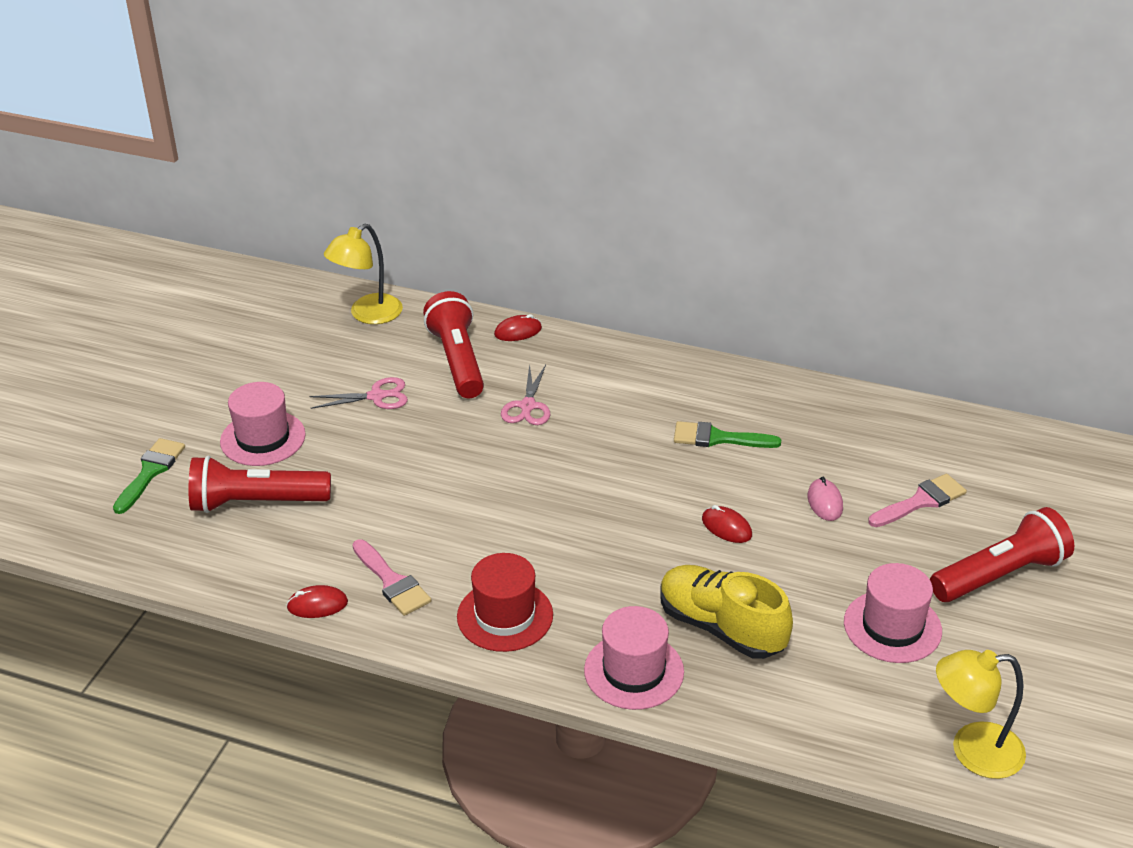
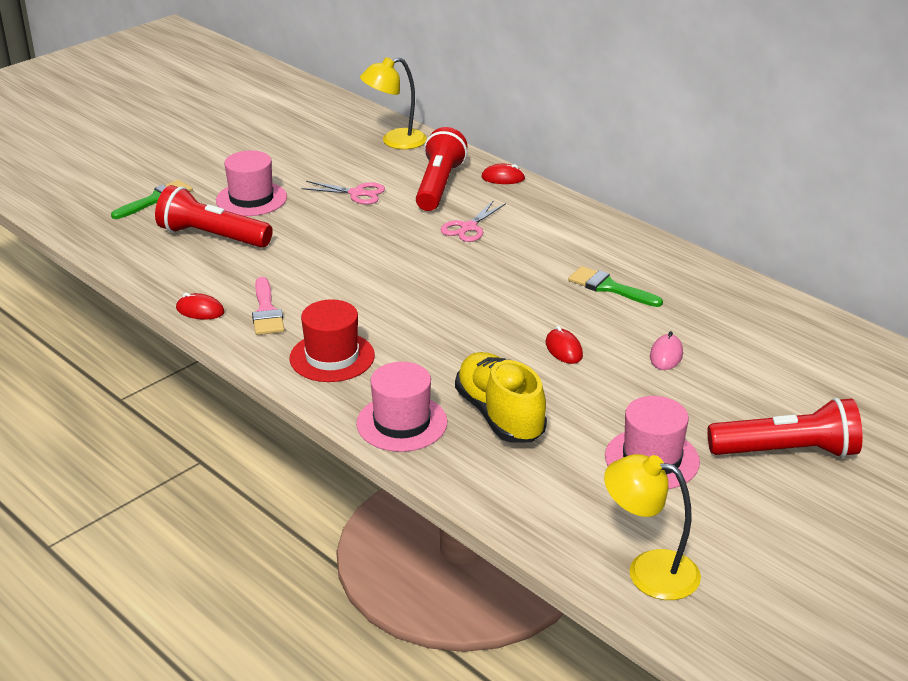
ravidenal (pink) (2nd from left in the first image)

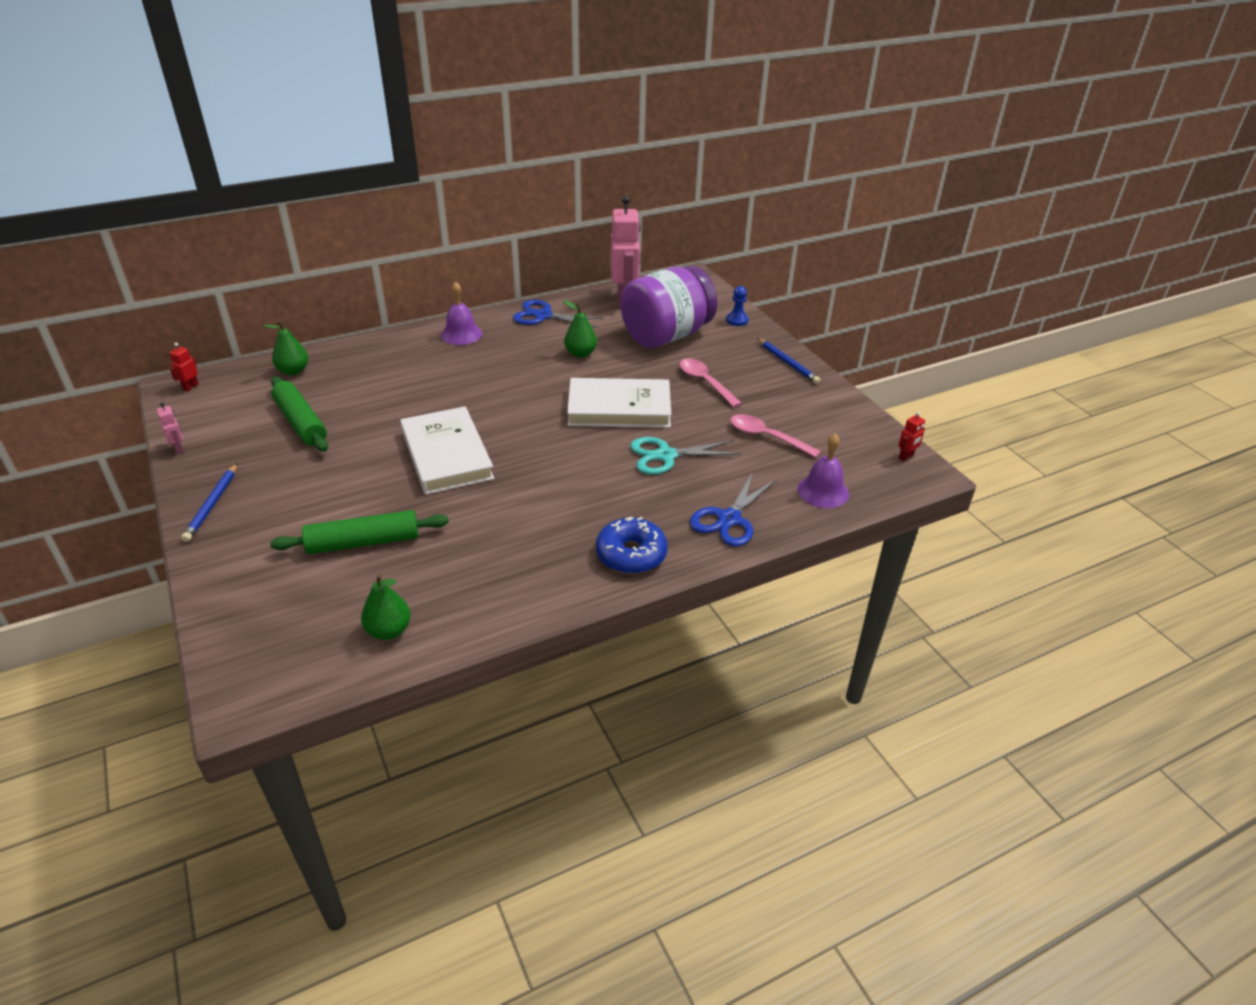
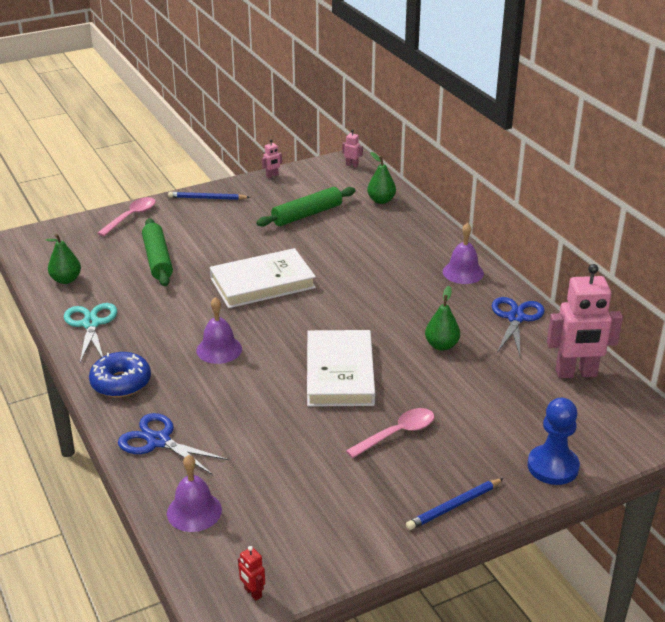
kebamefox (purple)
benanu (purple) (2nd from left)
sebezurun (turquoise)
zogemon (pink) (1st from left)
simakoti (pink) (2nd from left)
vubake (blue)

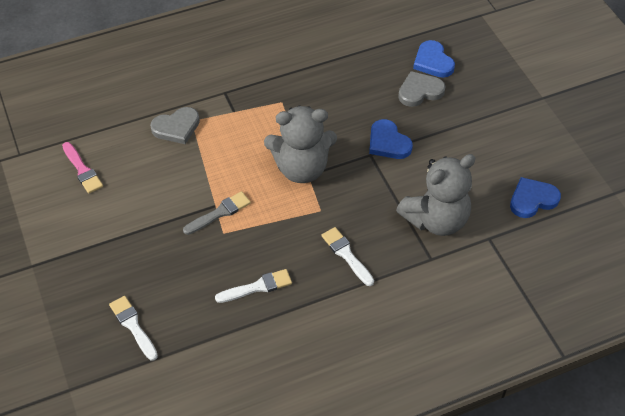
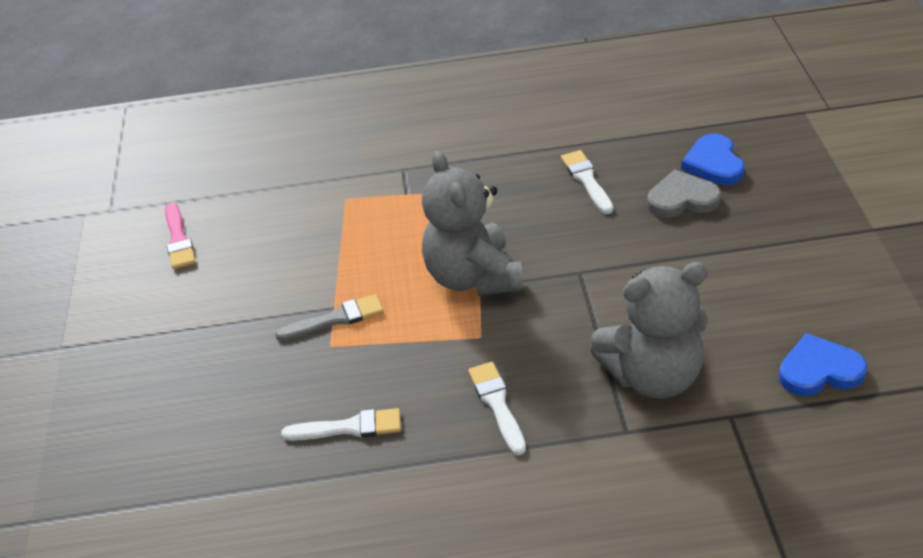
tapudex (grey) (1st from left in the first image)
tapudex (blue) (1st from left in the first image)
ravidenal (white) (3rd from left)
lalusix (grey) (1st from left)

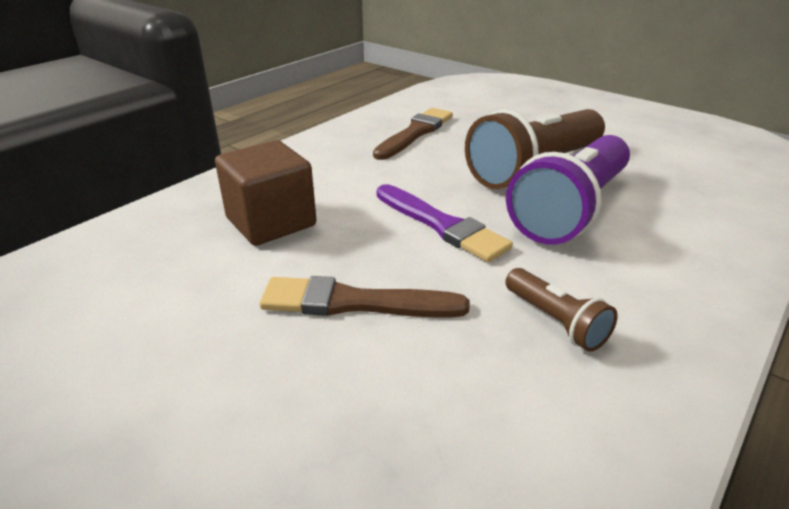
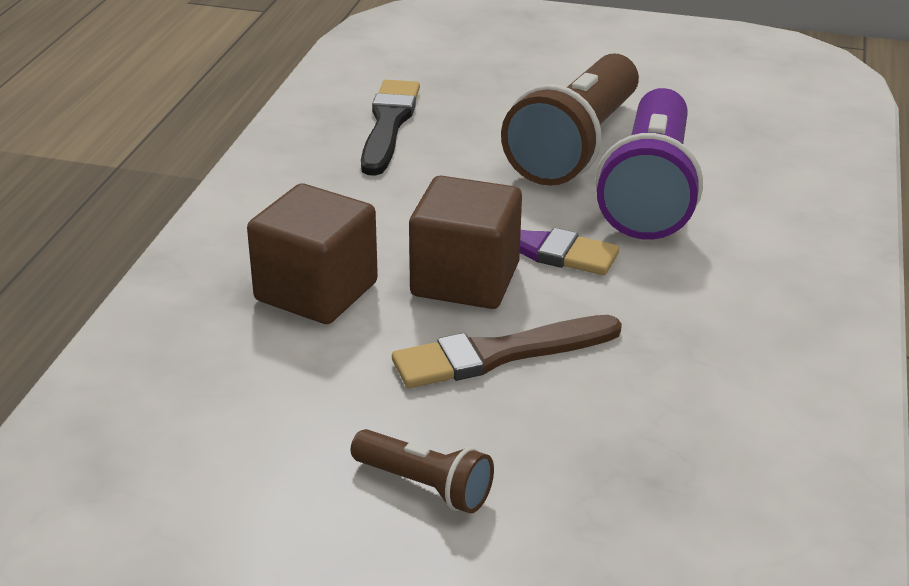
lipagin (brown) (2nd from left)
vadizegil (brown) (1st from left)
ravidenal (black)

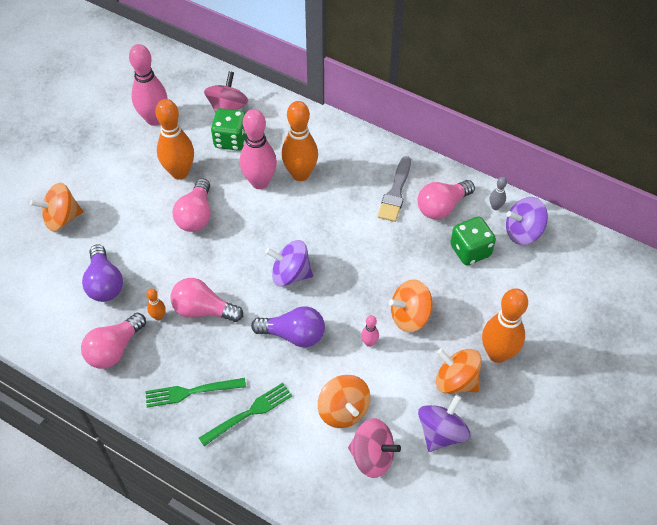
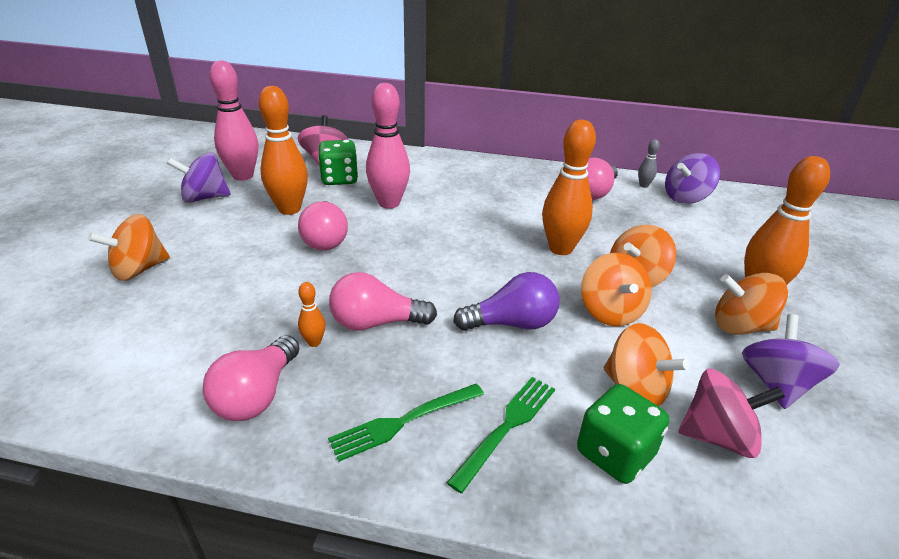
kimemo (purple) (1st from left in the first image)
ravidenal (grey)
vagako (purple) (1st from left)
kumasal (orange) (3rd from left)
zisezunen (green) (2nd from left)
vagako (orange) (2nd from left)

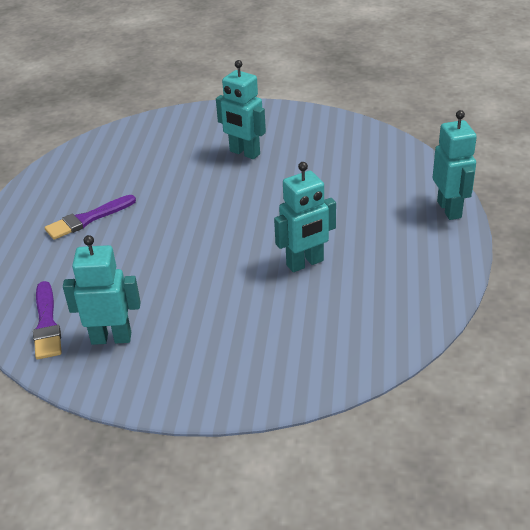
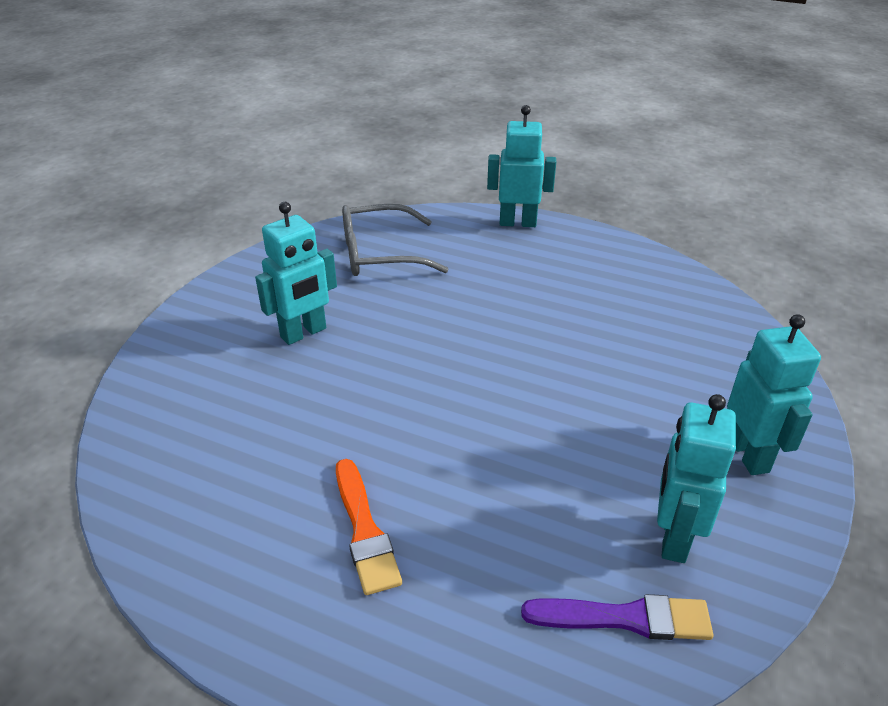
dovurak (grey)
simakoti (turquoise) (4th from left)
ravidenal (orange)

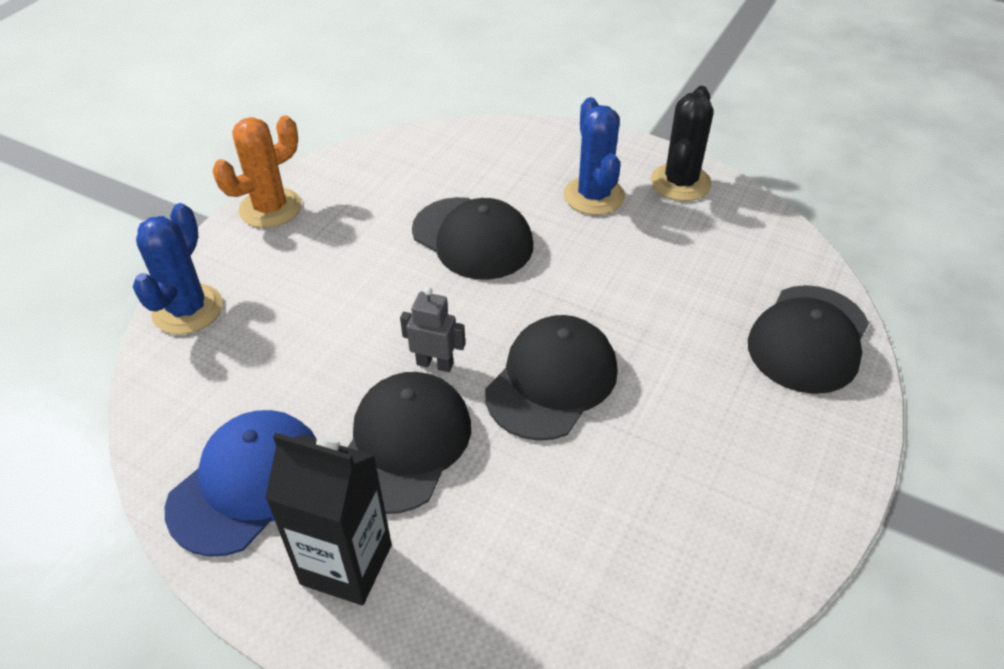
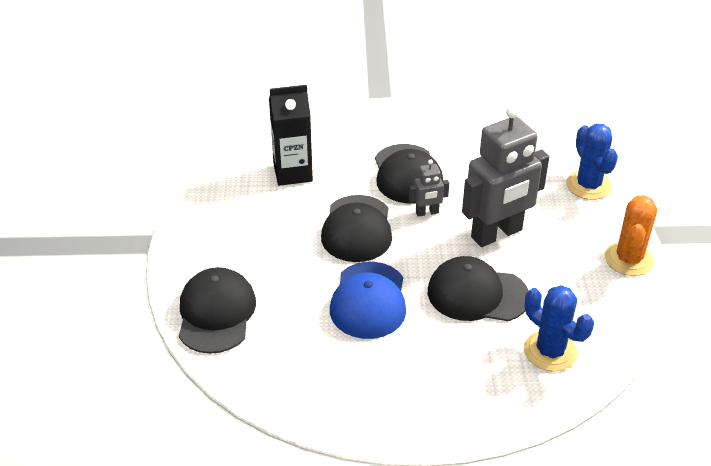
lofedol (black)
simakoti (grey) (2nd from left)
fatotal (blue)
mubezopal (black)
lofedol (blue) (1st from left)

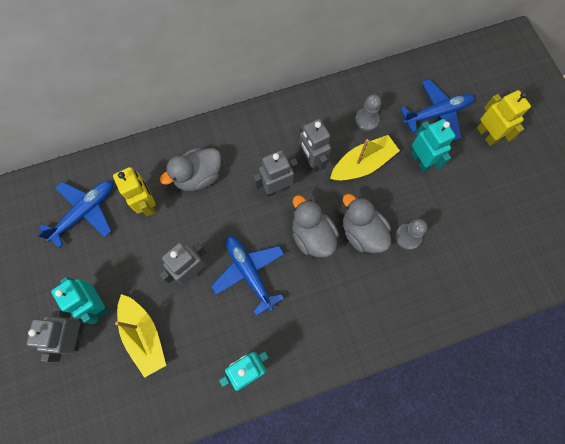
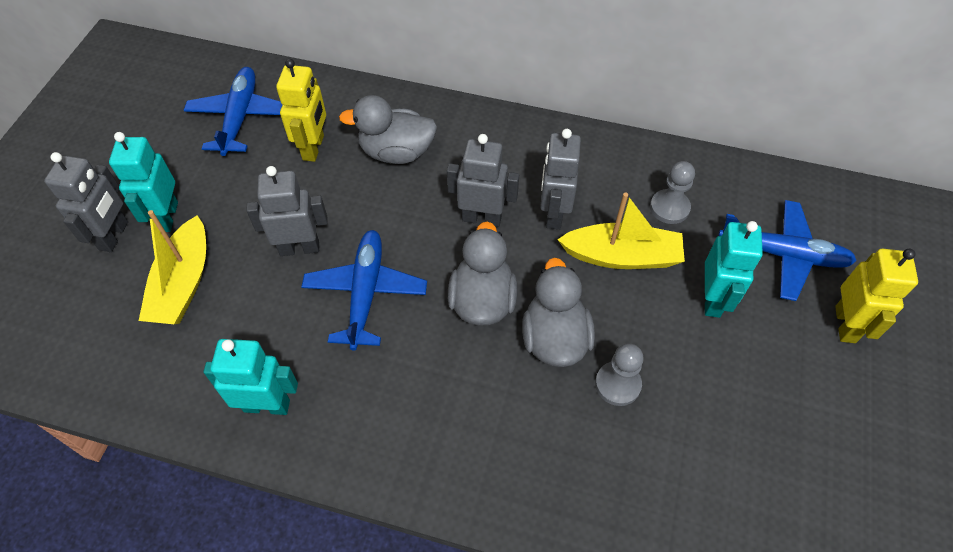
simakoti (grey) (1st from left)
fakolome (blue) (1st from left)

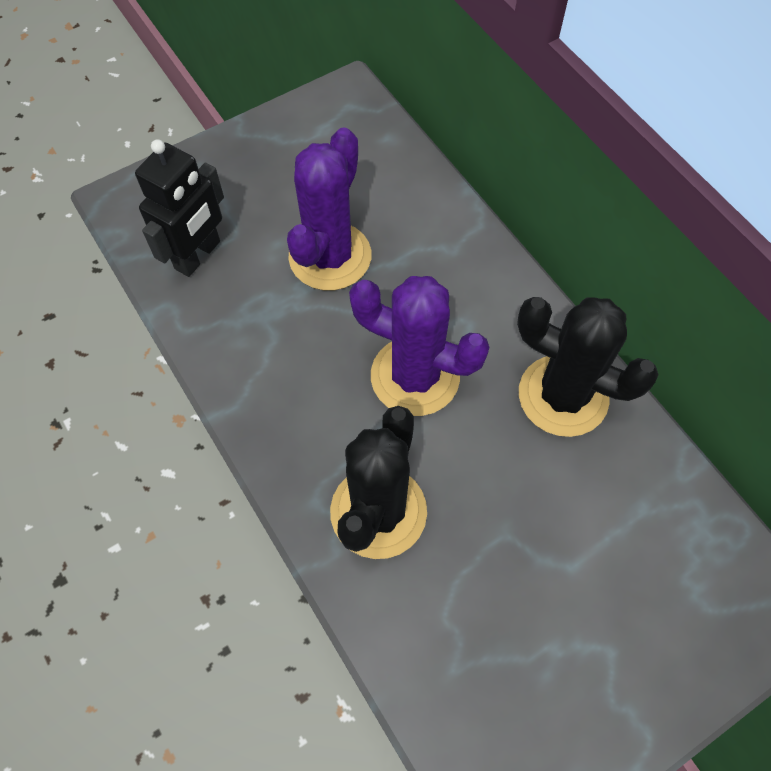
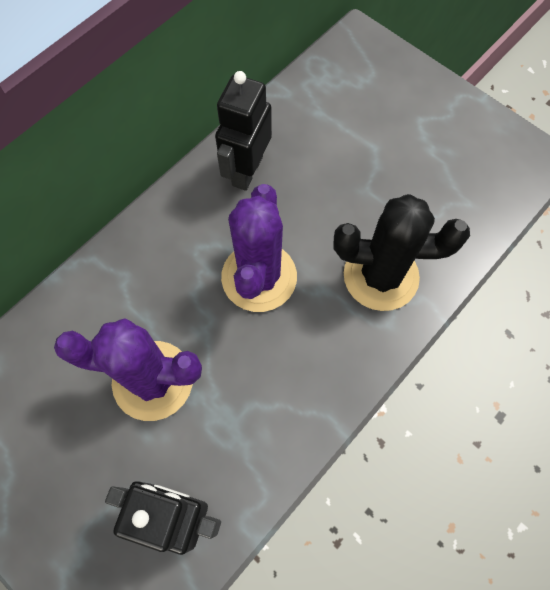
simakoti (black) (2nd from left)

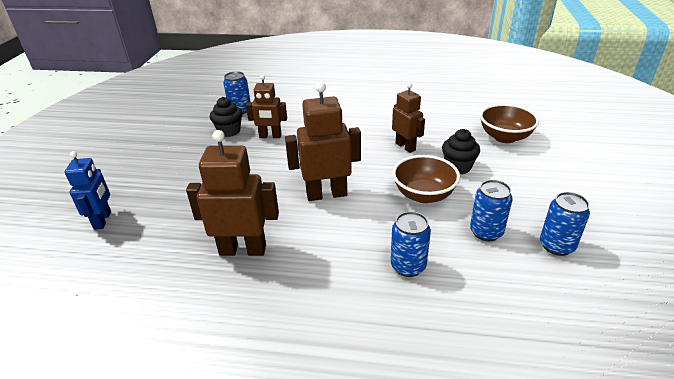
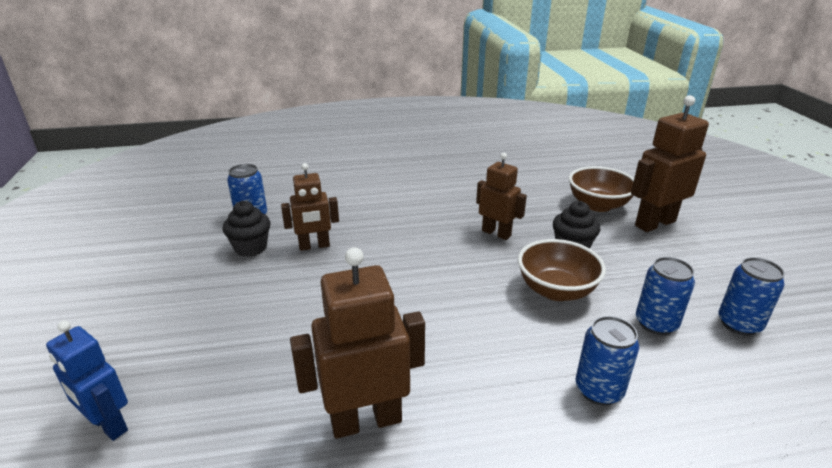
simakoti (brown) (4th from left)
simakoti (blue)

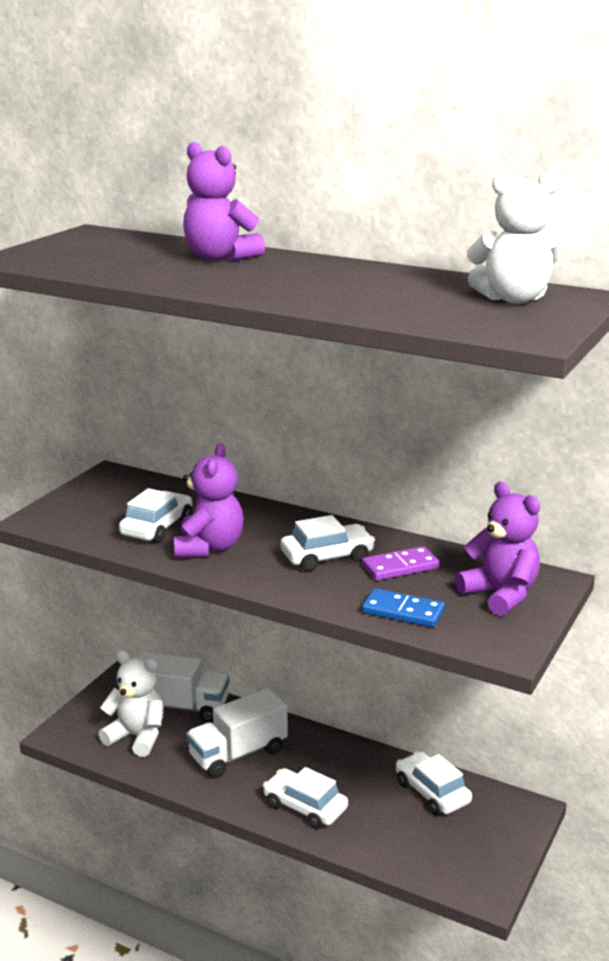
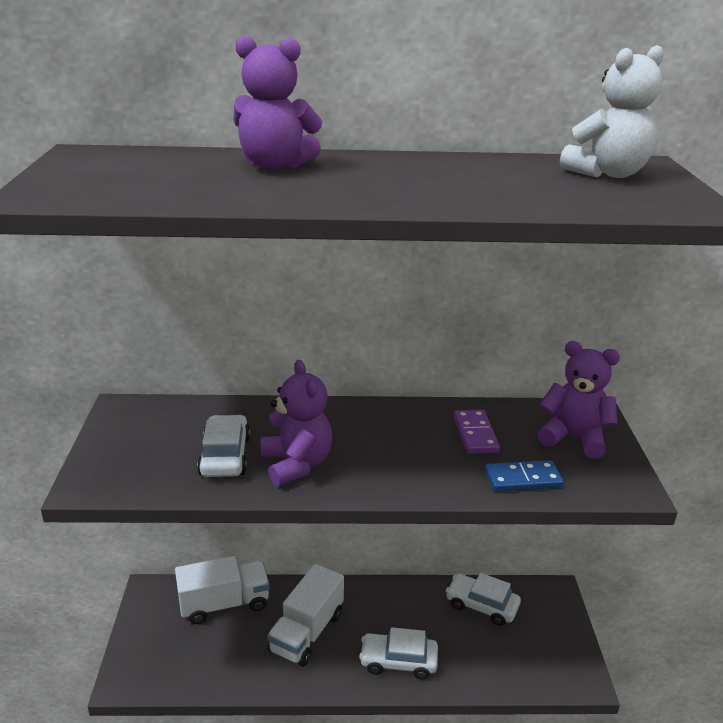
lalusix (white) (1st from left in the first image)
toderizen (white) (3rd from left in the first image)
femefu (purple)

